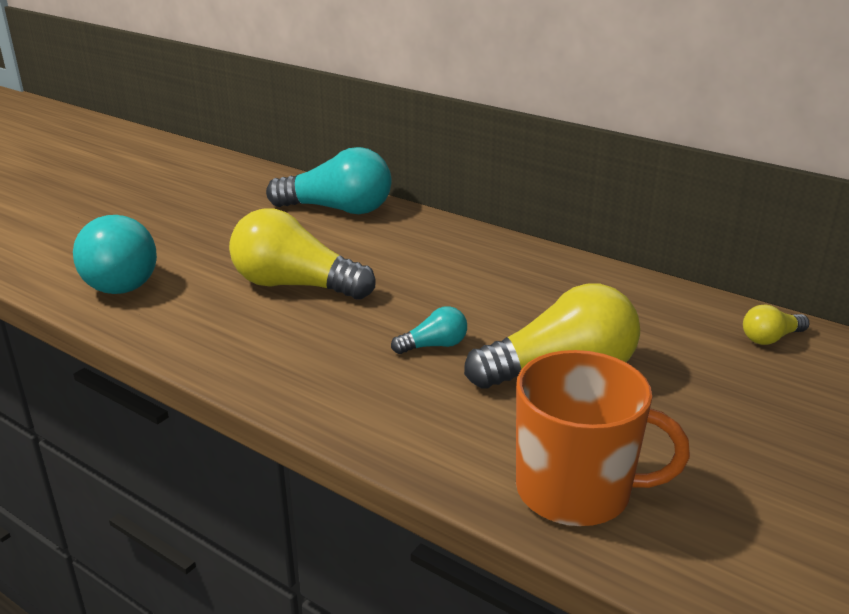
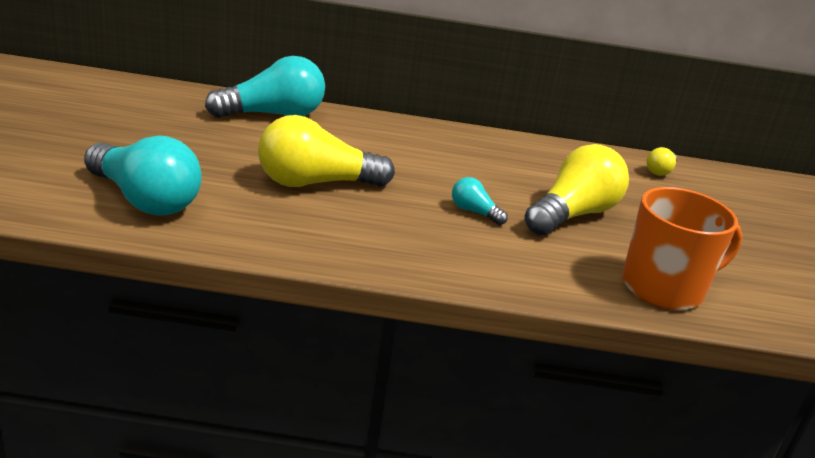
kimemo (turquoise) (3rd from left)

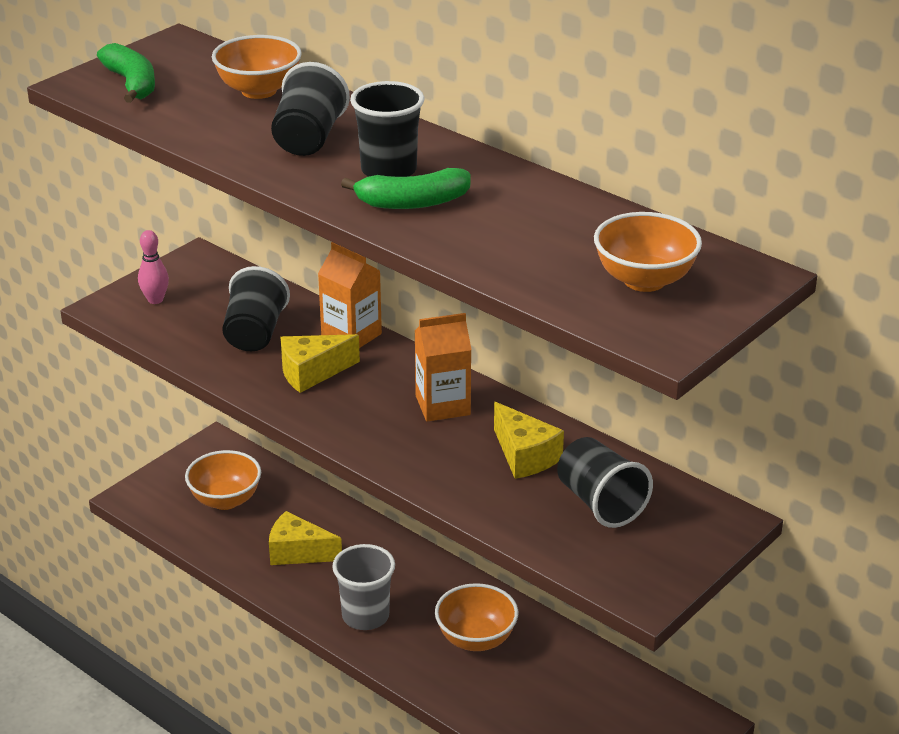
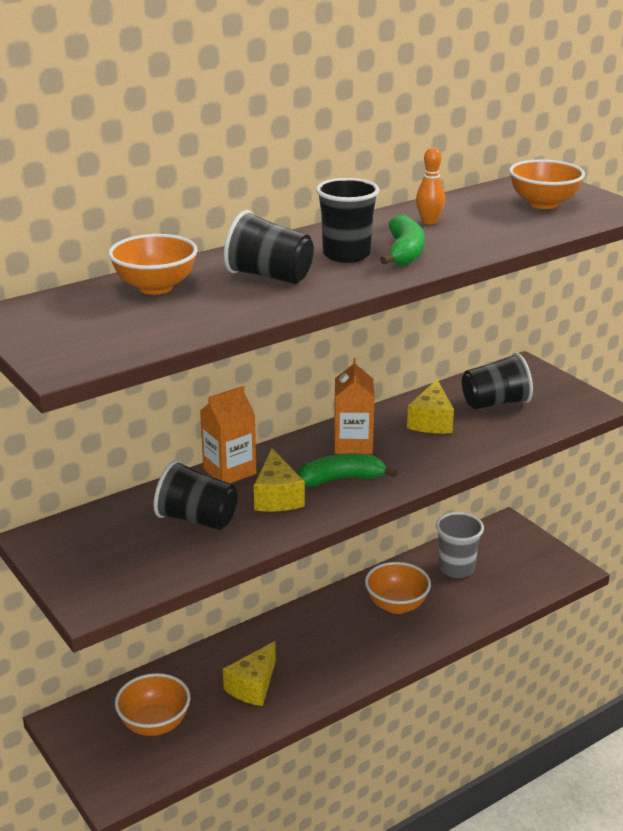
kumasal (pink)
kumasal (orange)
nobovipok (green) (1st from left)
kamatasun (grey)
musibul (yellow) (3rd from left)

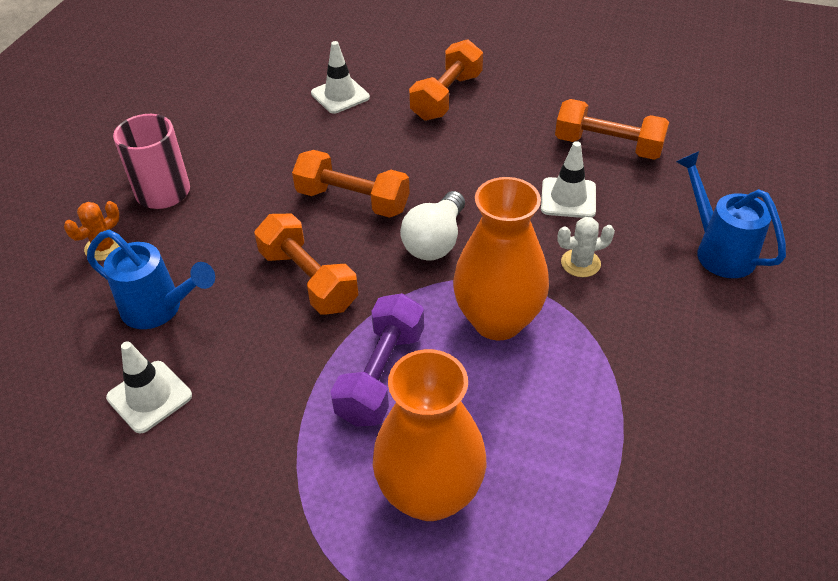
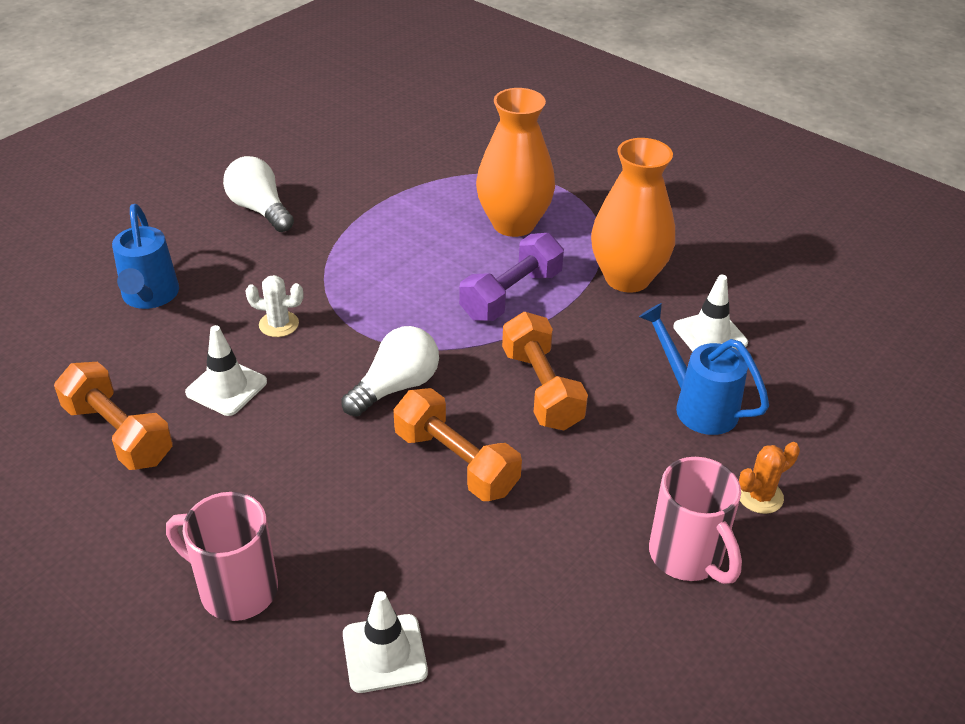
kimemo (white) (1st from left)
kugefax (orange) (2nd from left)
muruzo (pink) (1st from left)

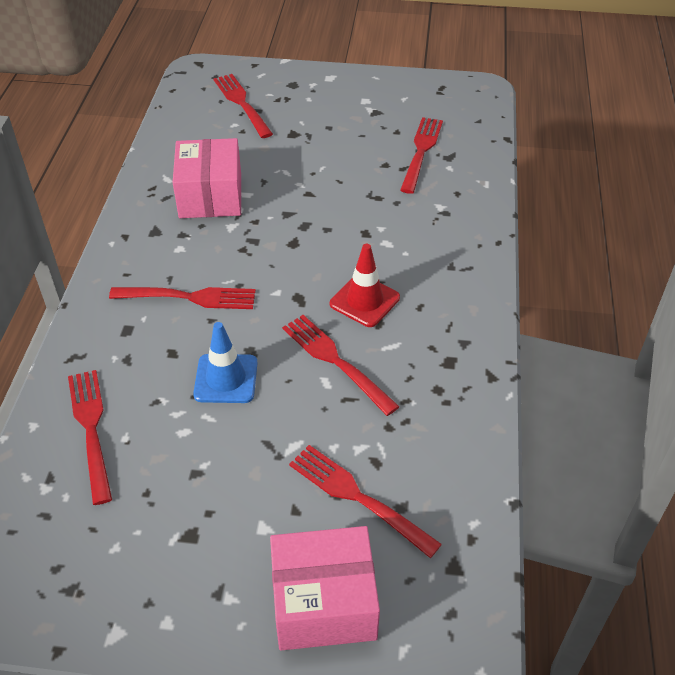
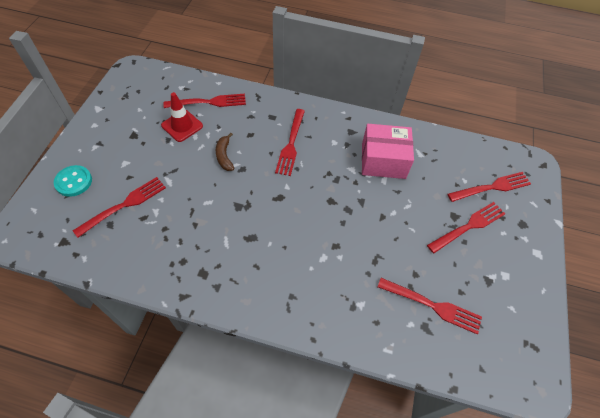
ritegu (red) (5th from left)
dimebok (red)
nobovipok (brown)
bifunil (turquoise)

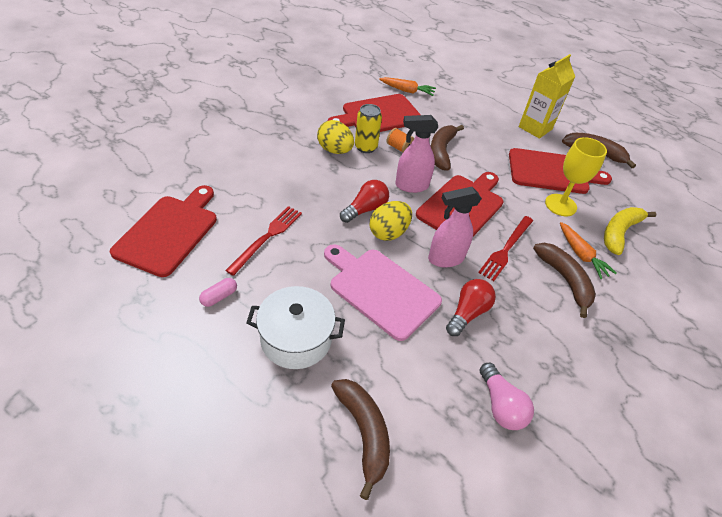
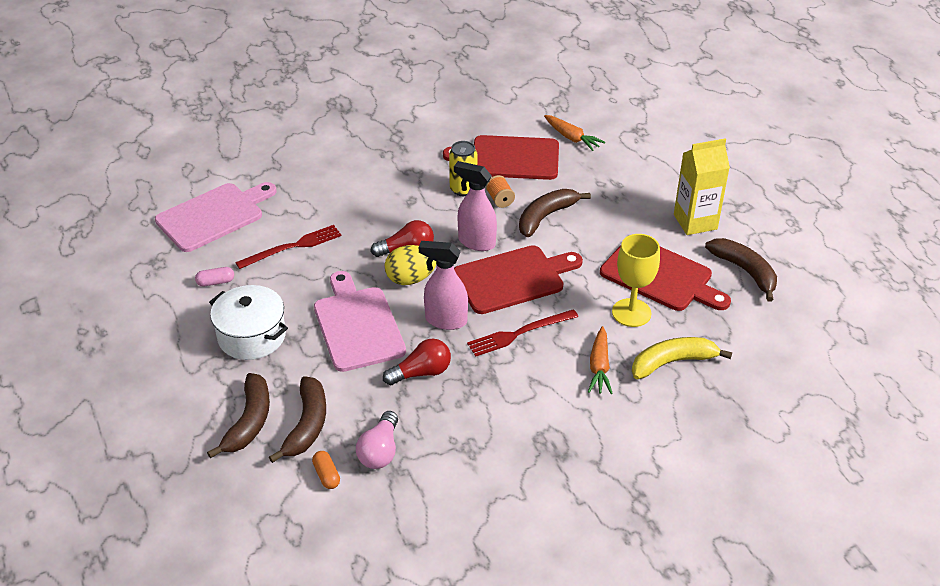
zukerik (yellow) (1st from left in the first image)
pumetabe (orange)
nobovipok (brown) (2nd from left)
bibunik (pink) (1st from left)

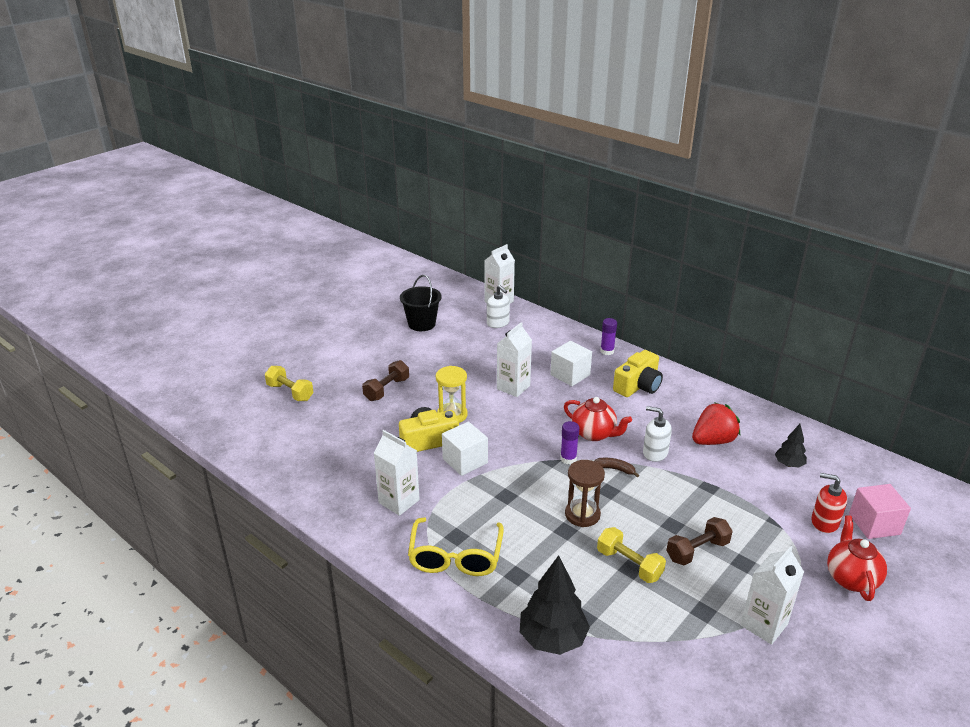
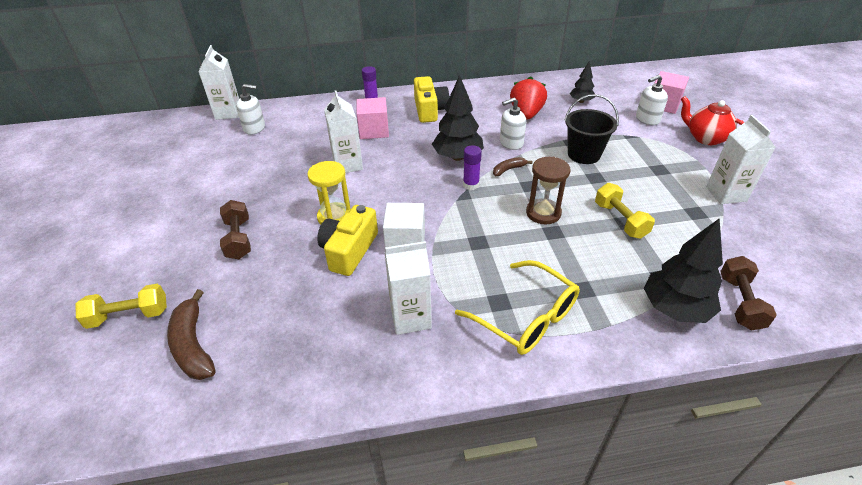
nobovipok (brown) (1st from left)
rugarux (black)
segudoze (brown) (2nd from left)
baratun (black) (1st from left)
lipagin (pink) (1st from left)
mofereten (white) (3rd from left)
segudoze (yellow) (2nd from left)

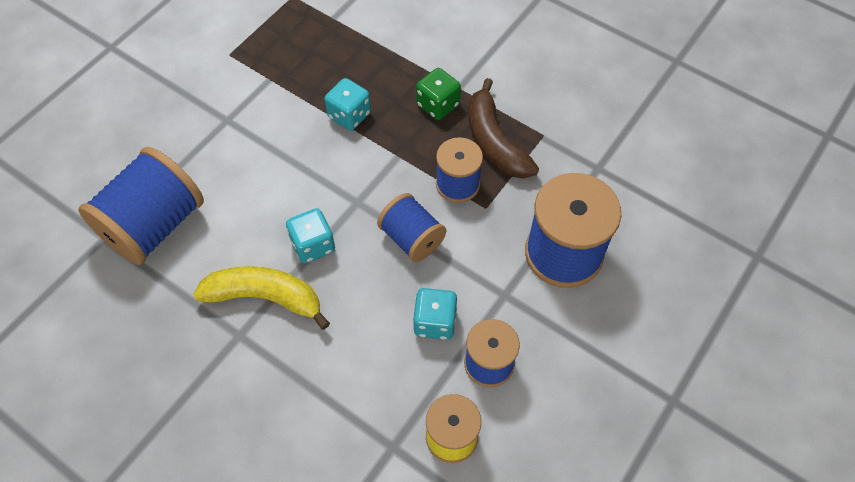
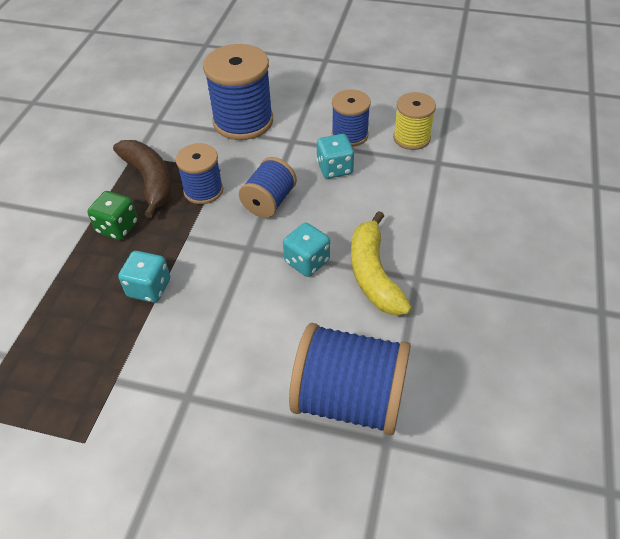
nobovipok (brown)

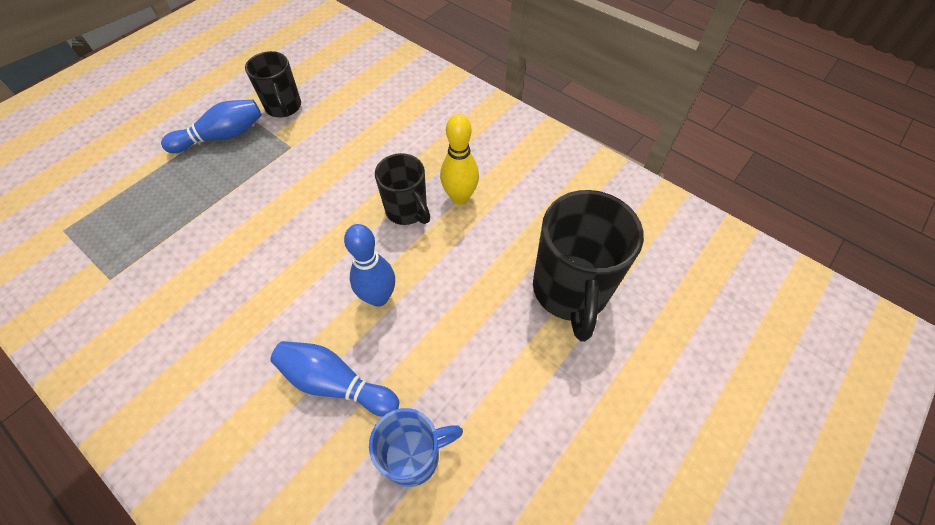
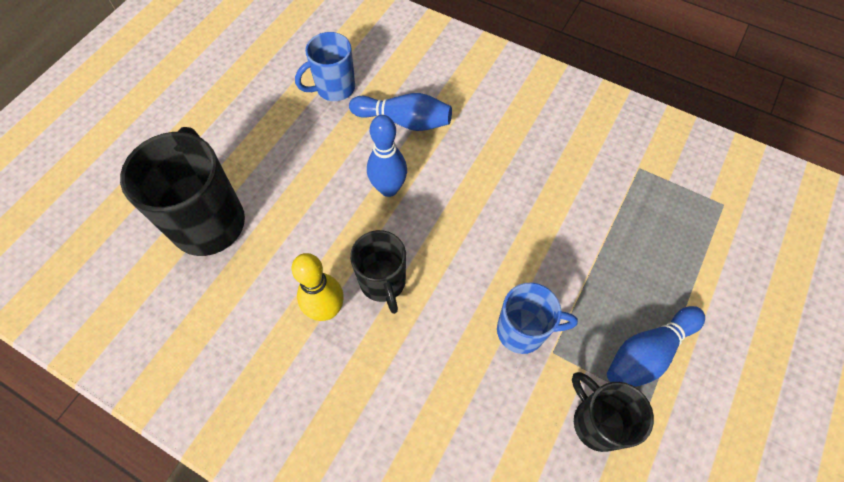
muruzo (blue) (2nd from left)
muruzo (black) (2nd from left)

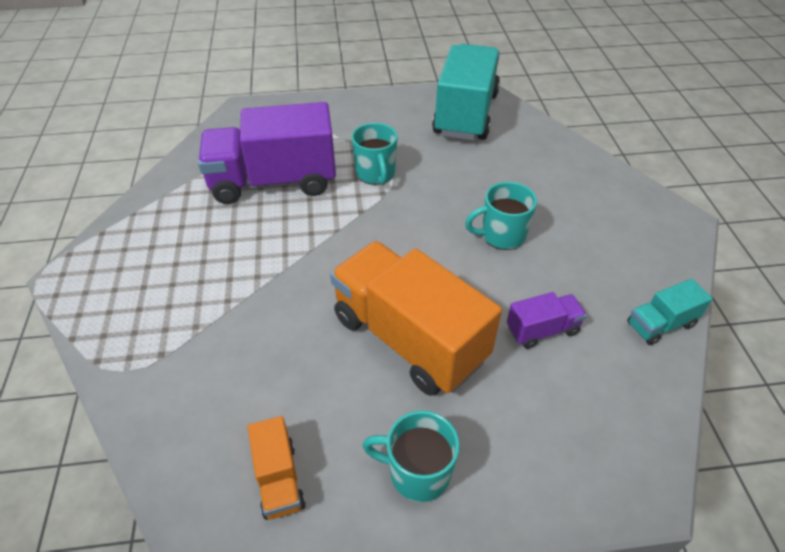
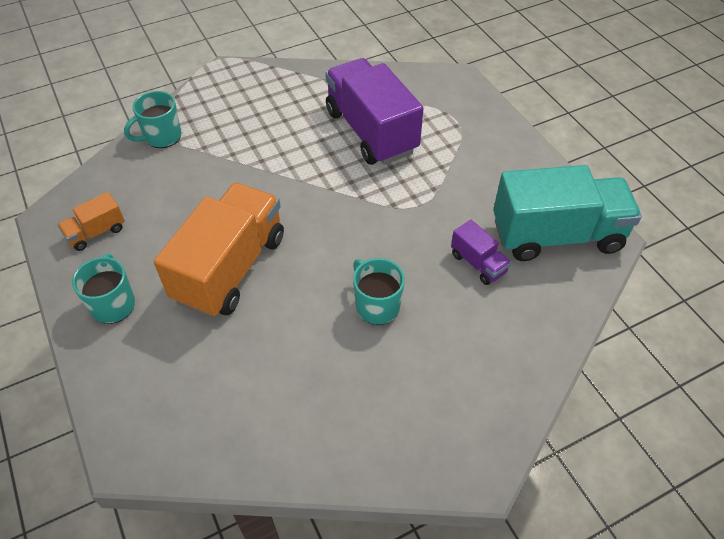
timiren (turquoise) (2nd from left in the first image)
muruzo (turquoise) (2nd from left)
timiren (purple) (2nd from left)

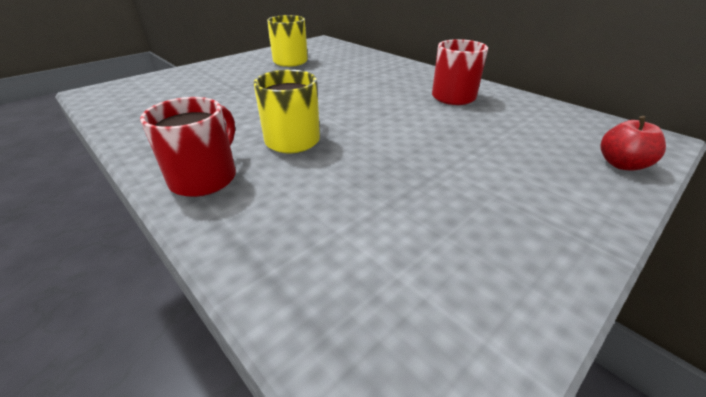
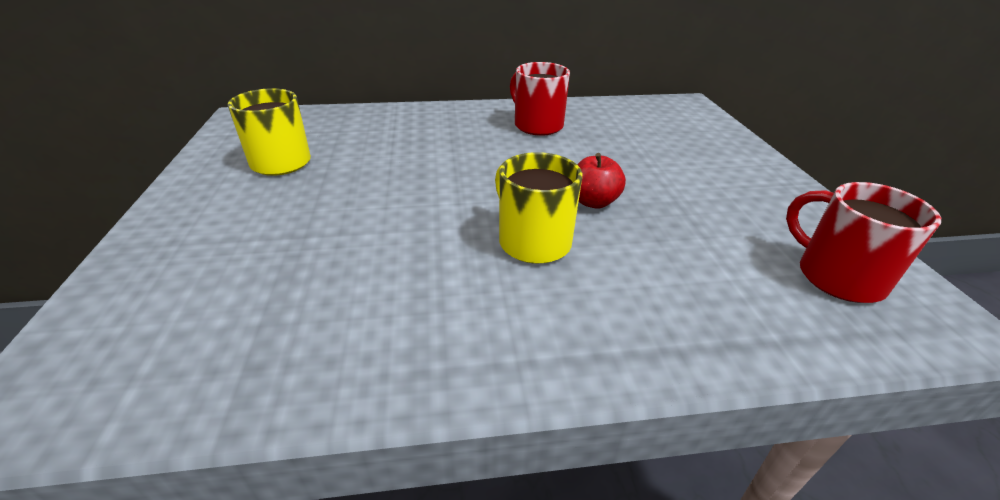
muruzo (red) (2nd from left)
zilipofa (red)

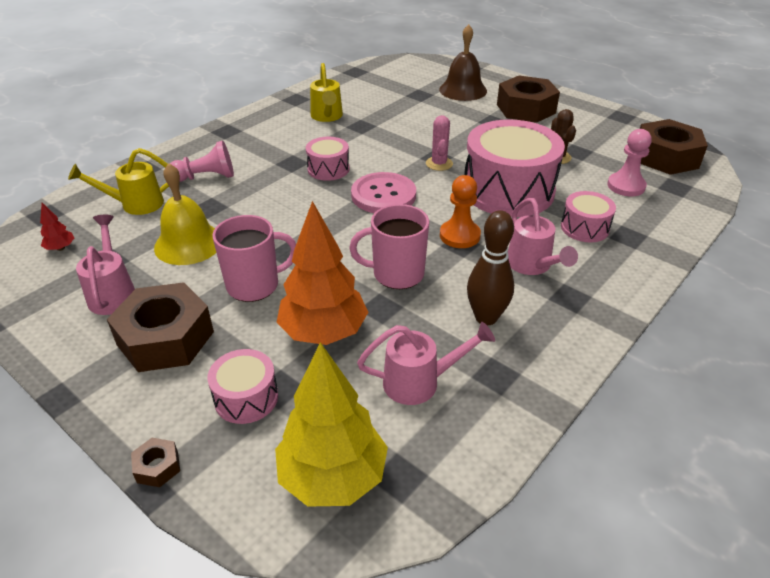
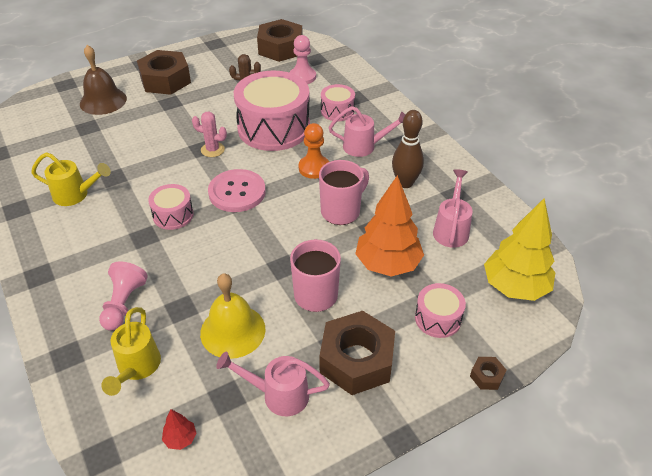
muruzo (pink) (2nd from left)

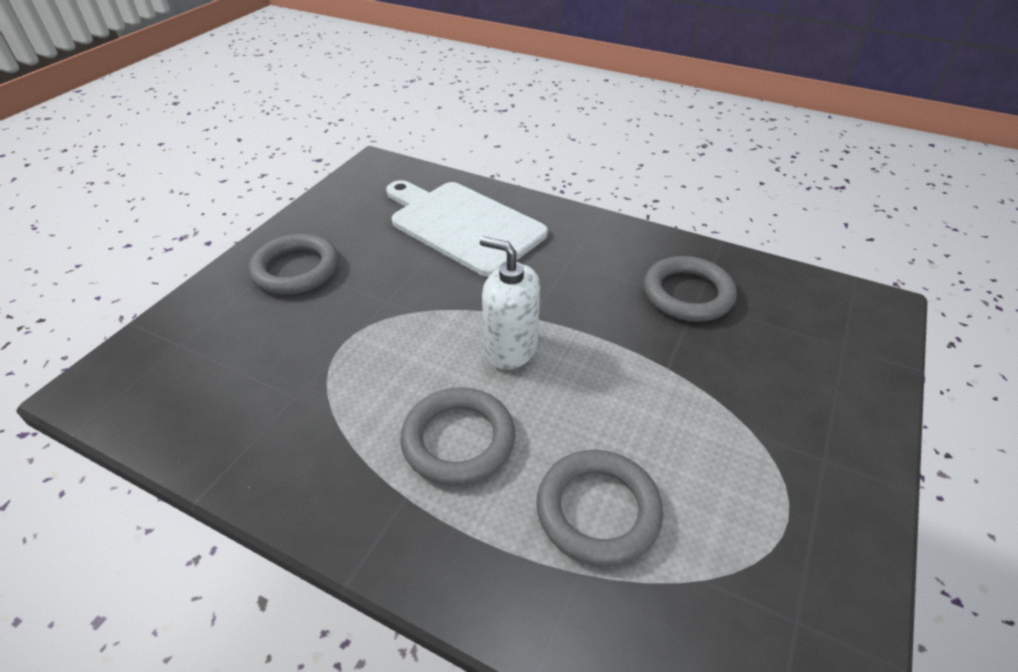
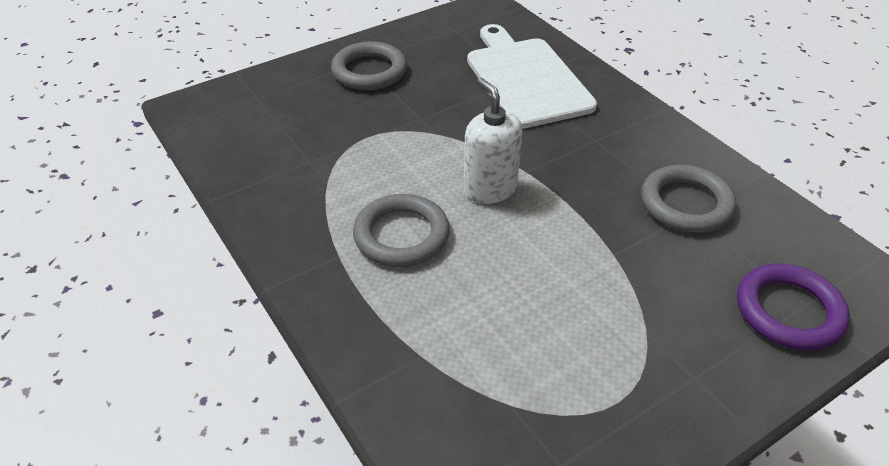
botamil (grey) (3rd from left in the first image)
botamil (purple)

